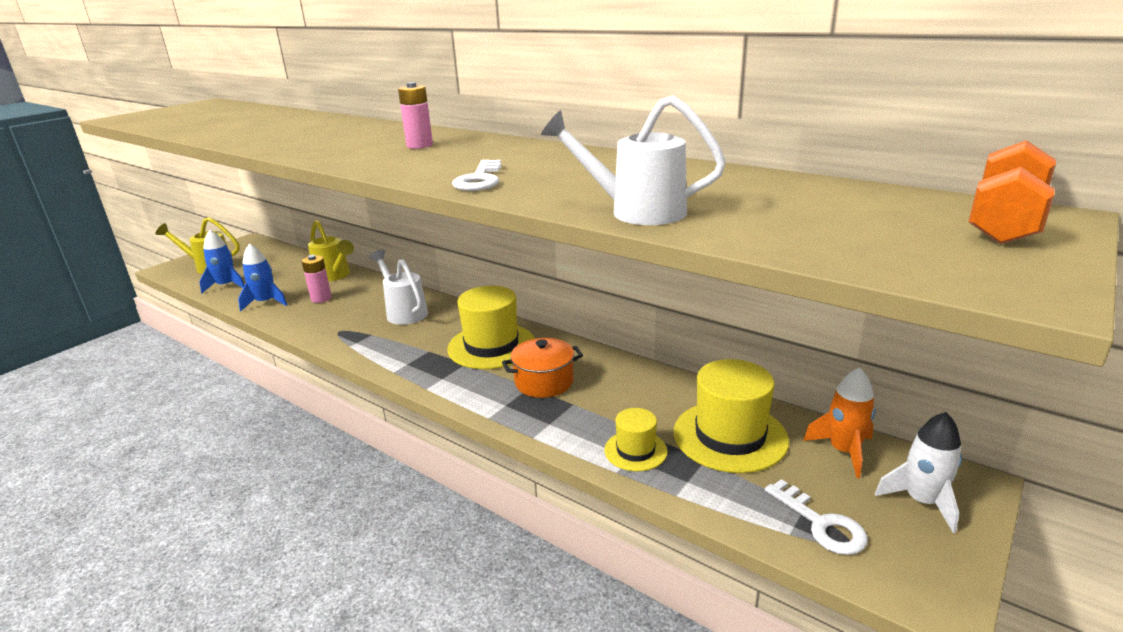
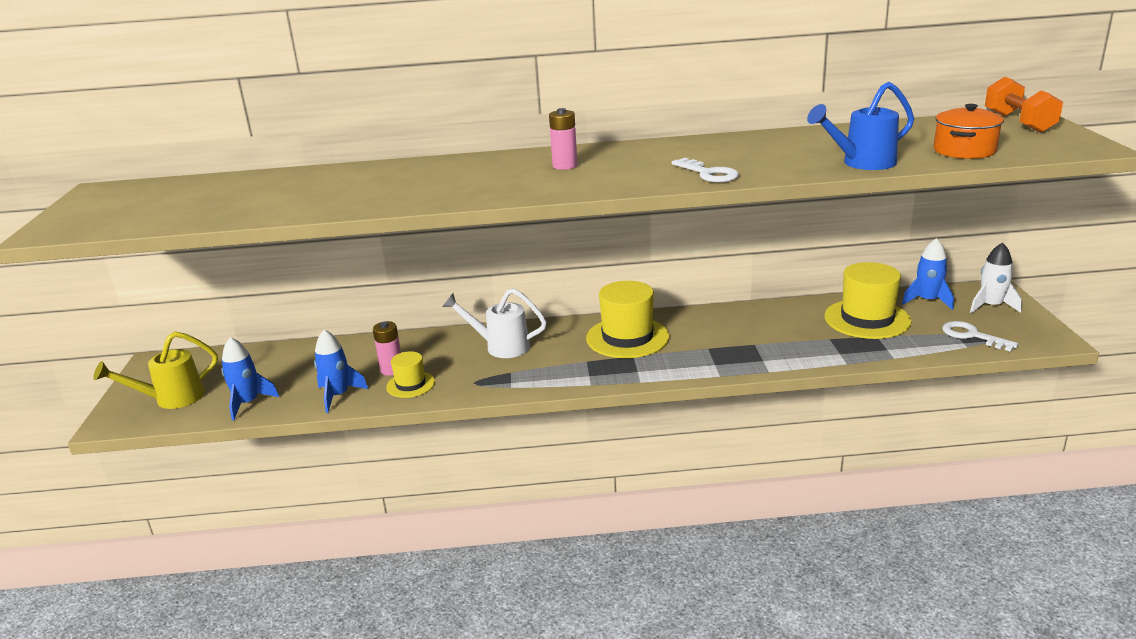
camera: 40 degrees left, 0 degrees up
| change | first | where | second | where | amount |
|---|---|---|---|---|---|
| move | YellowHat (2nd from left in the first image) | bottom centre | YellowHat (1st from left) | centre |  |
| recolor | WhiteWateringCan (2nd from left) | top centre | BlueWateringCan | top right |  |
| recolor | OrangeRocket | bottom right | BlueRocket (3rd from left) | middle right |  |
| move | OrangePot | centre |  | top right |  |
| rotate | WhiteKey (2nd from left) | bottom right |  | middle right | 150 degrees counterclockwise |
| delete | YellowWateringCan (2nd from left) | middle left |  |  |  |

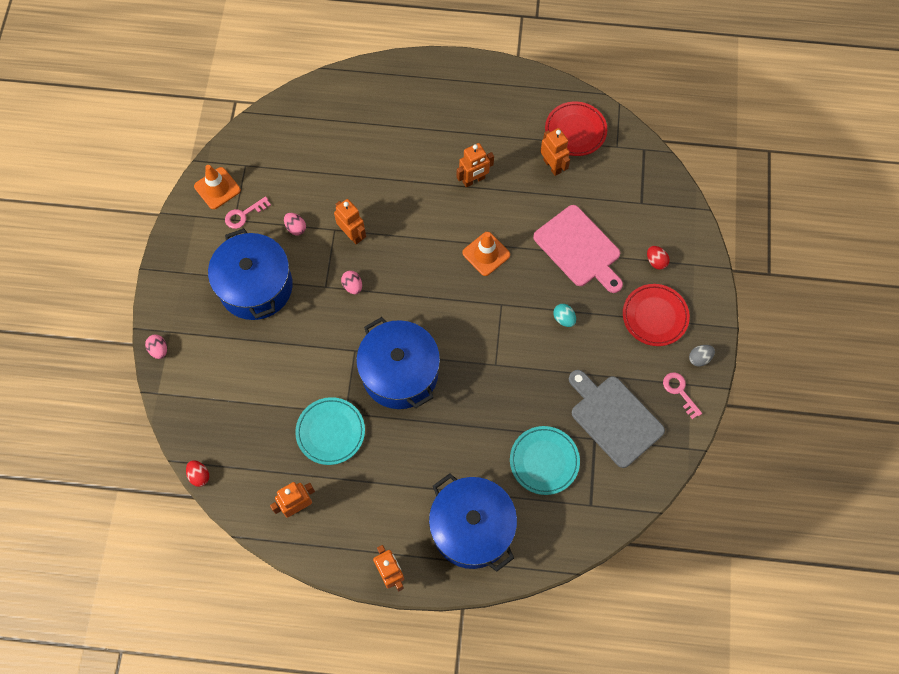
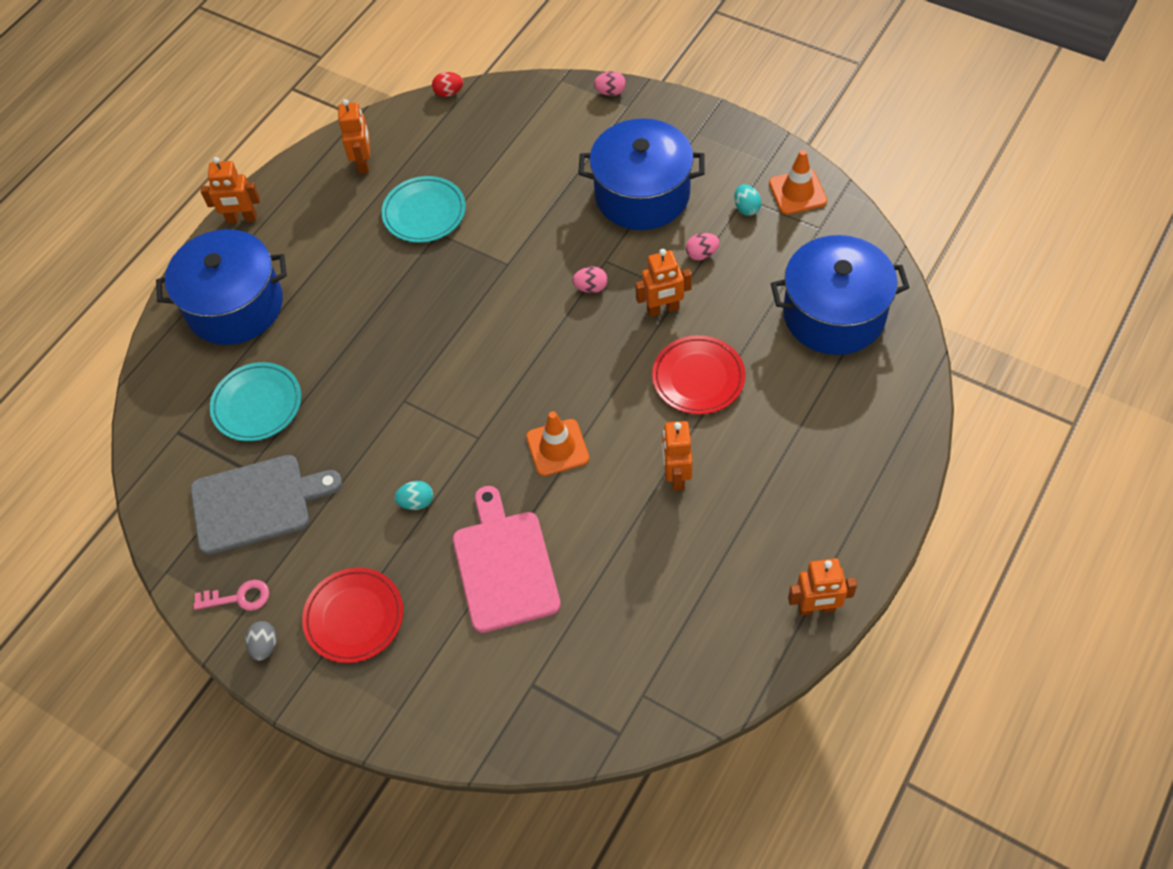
camera: 120 degrees right, 10 degrees down
| change | first | where | second | where | amount |
|---|---|---|---|---|---|
| rotate | PinkCuttingBoard | centre |  | centre | 90 degrees clockwise |
| move | RedPlate (1st from left in the first image) | top centre | RedPlate (2nd from left) | centre |  |
| replace | PinkKey (1st from left) | top left | TurquoiseEgg (2nd from left) | top centre |  |
| move | BluePot (2nd from left in the first image) | centre | BluePot (3rd from left) | middle right |  |
| move | OrangeRobot (5th from left) | top centre |  | bottom right |  |
| delete | RedEgg (2nd from left) | middle right |  |  |  |

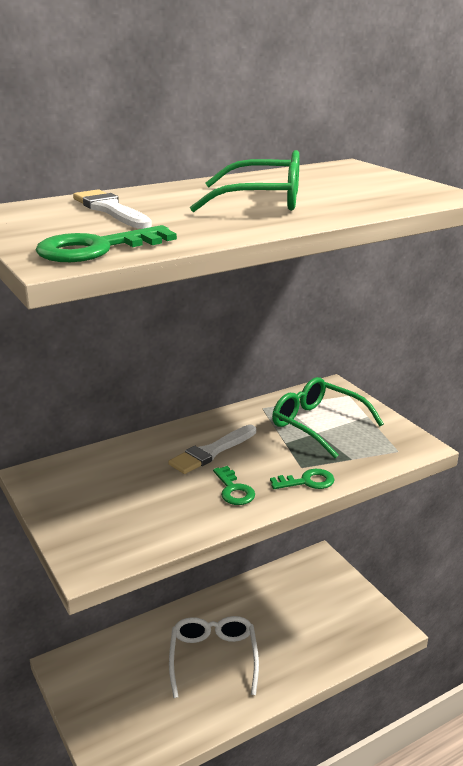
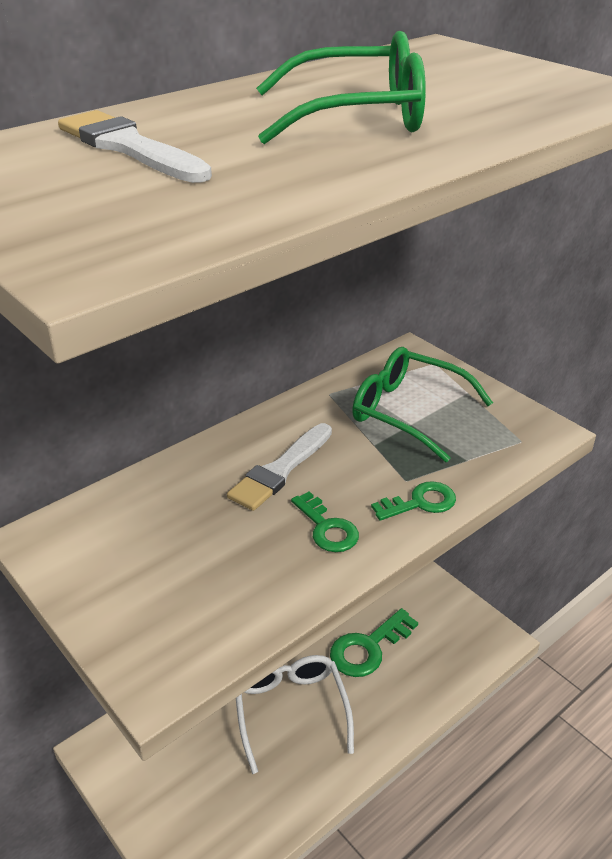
camera: 10 degrees left, 10 degrees up
| change | first | where | second | where | amount |
|---|---|---|---|---|---|
| move | GreenKey (1st from left in the first image) | top left | GreenKey (2nd from left) | bottom centre |  |

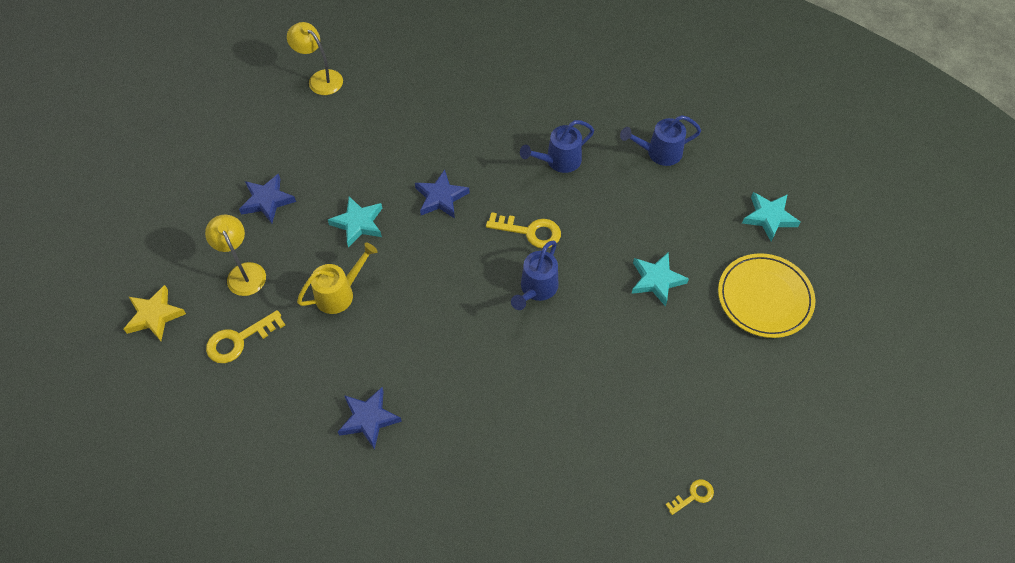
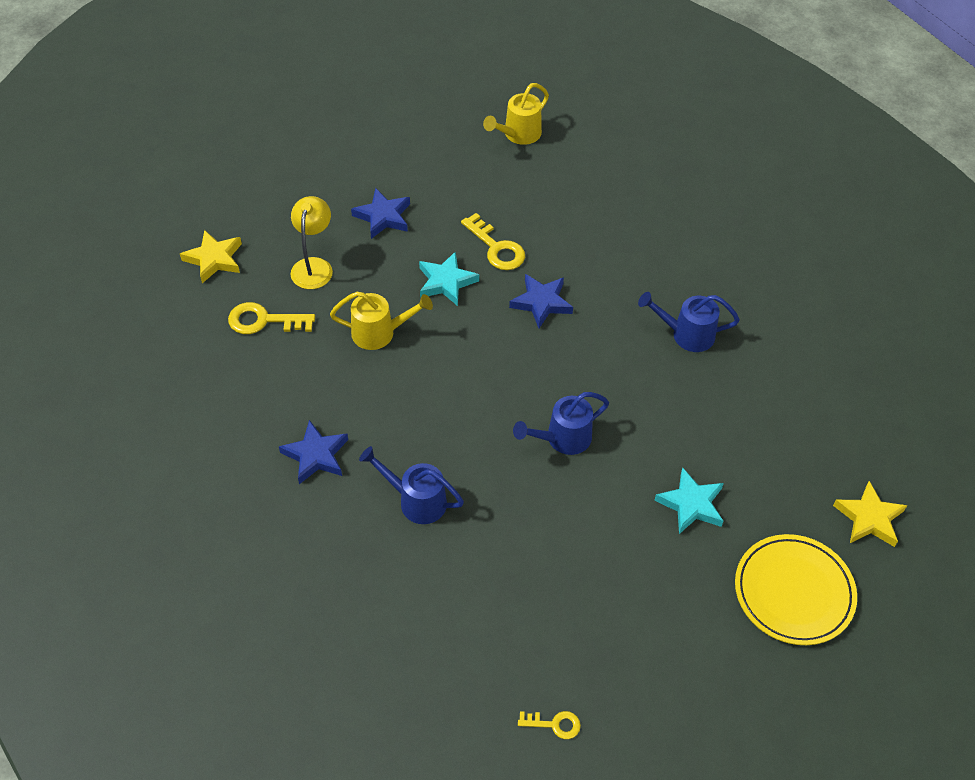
camera: 35 degrees right, 5 degrees down
| change | first | where | second | where | amount |
|---|---|---|---|---|---|
| move | BlueWateringCan (3rd from left in the first image) | top centre | BlueWateringCan (1st from left) | centre |  |
| move | YellowKey (2nd from left) | centre |  | top centre |  |
| replace | YellowLamp (2nd from left) | top left | YellowWateringCan (2nd from left) | top centre |  |
| recolor | TurquoiseStar (3rd from left) | middle right | YellowStar (2nd from left) | middle right |  |

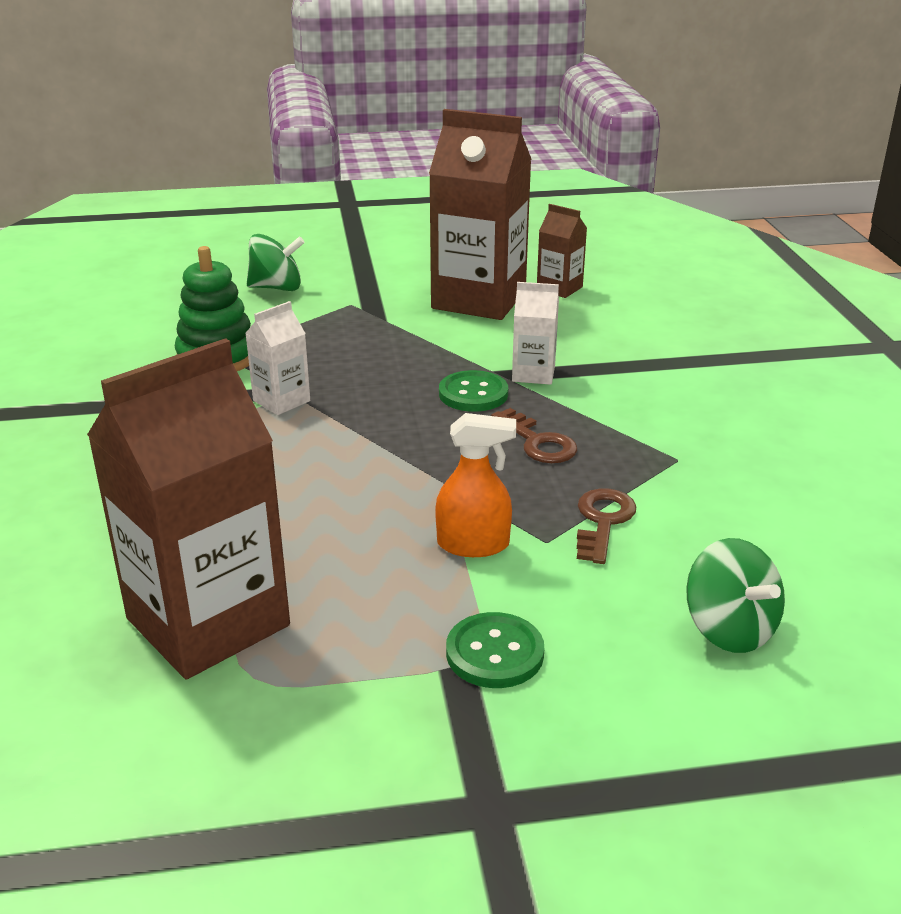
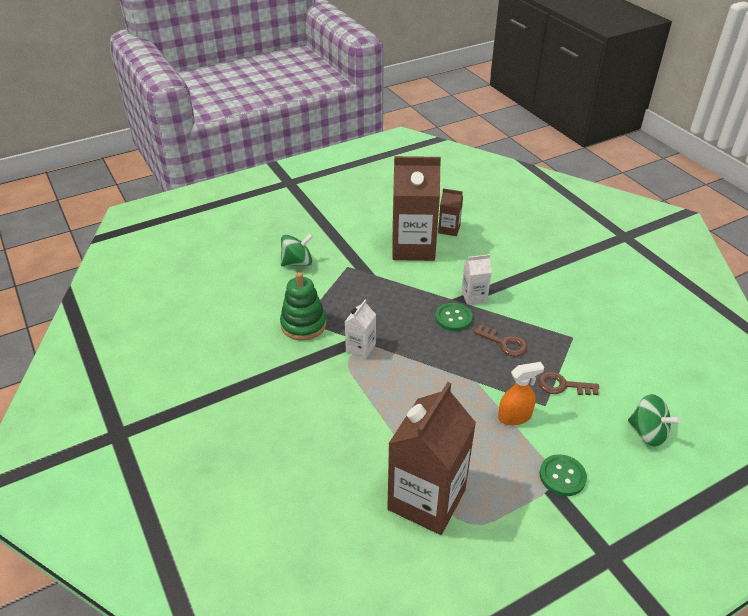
camera: 20 degrees left, 10 degrees up
| change | first | where | second | where | amount |
|---|---|---|---|---|---|
| rotate | BrownKey (2nd from left) | middle right |  | middle right | 75 degrees counterclockwise |

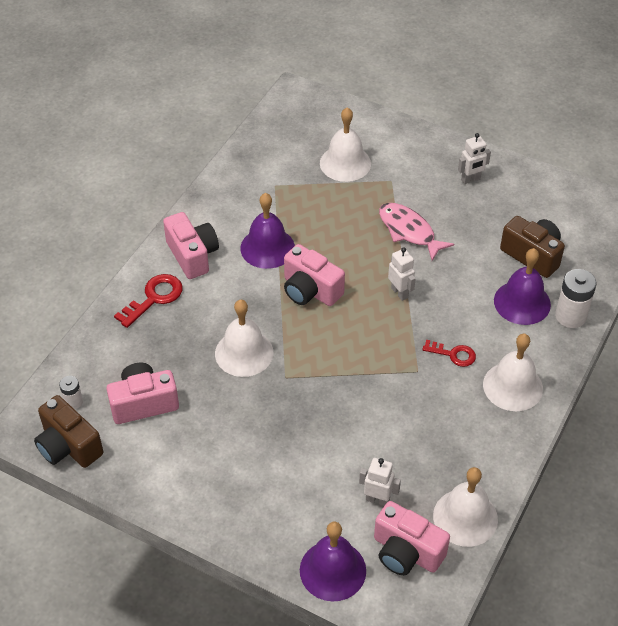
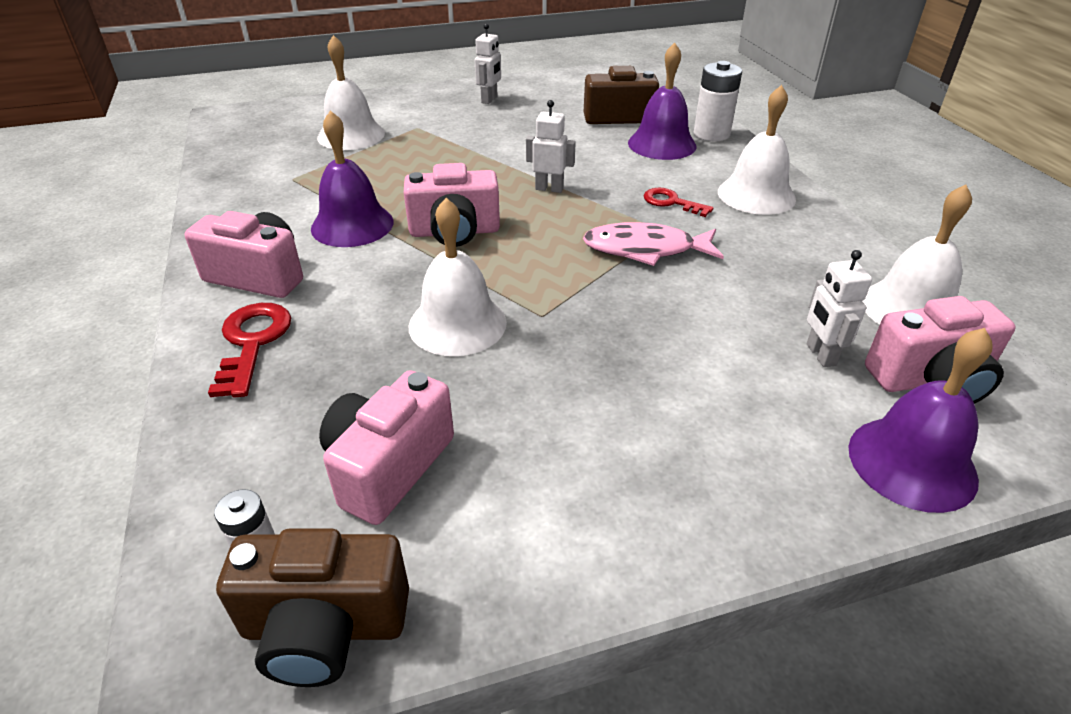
camera: 45 degrees left, 10 degrees down
| change | first | where | second | where | amount |
|---|---|---|---|---|---|
| move | PinkFish | middle right |  | centre |  |
| rotate | RedKey (2nd from left) | middle right |  | top centre | 120 degrees counterclockwise |
| rotate | WhiteRobot (1st from left in the first image) | bottom centre | WhiteRobot (3rd from left) | middle right | 75 degrees counterclockwise |

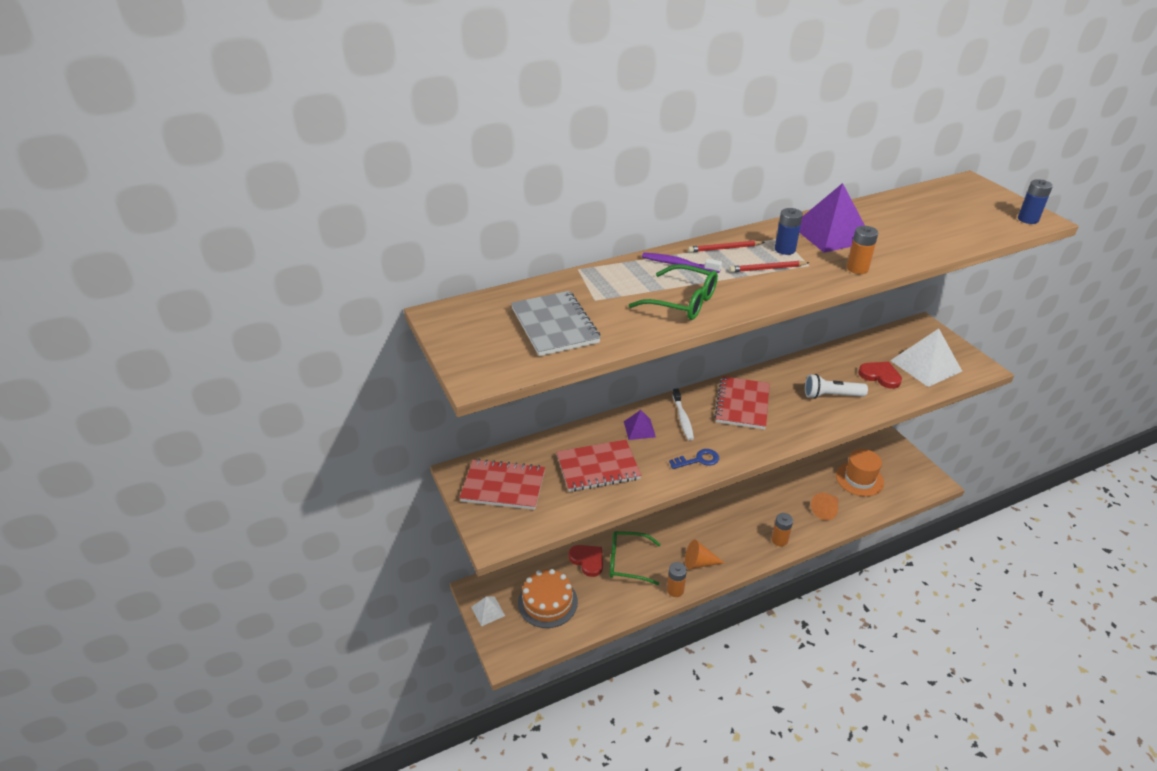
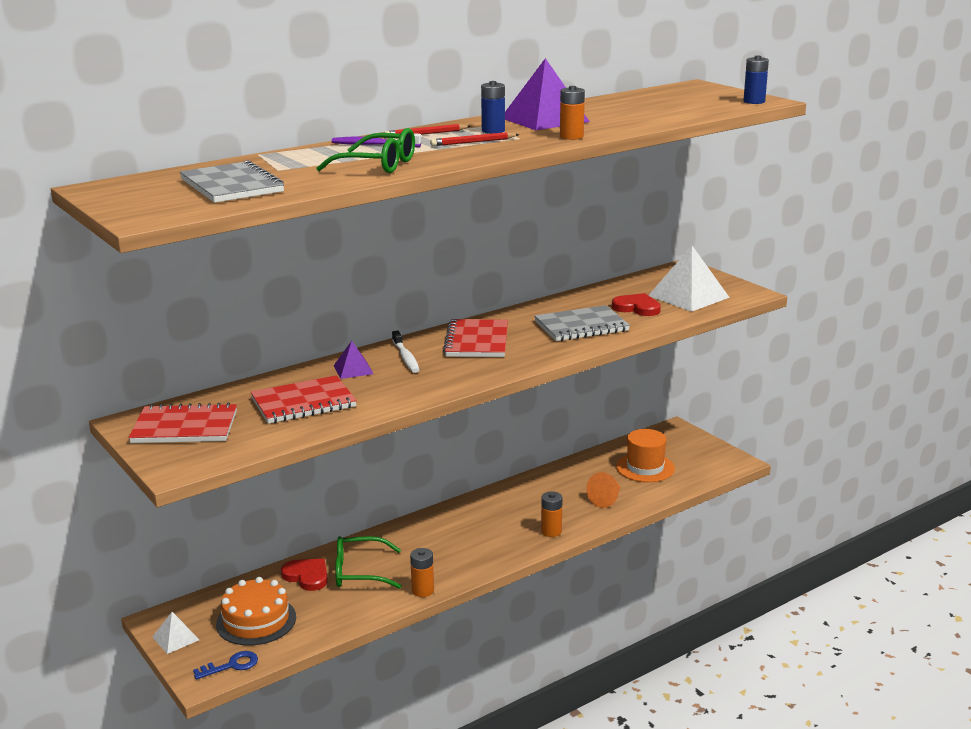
camera: 10 degrees left, 15 degrees down
| change | first | where | second | where | amount |
|---|---|---|---|---|---|
| move | BlueKey | centre |  | bottom left |  |
| replace | WhiteFlashlight | middle right | GreyNotebook (2nd from left) | centre |  |
| delete | OrangeCone (1st from left) | bottom centre |  |  |  |

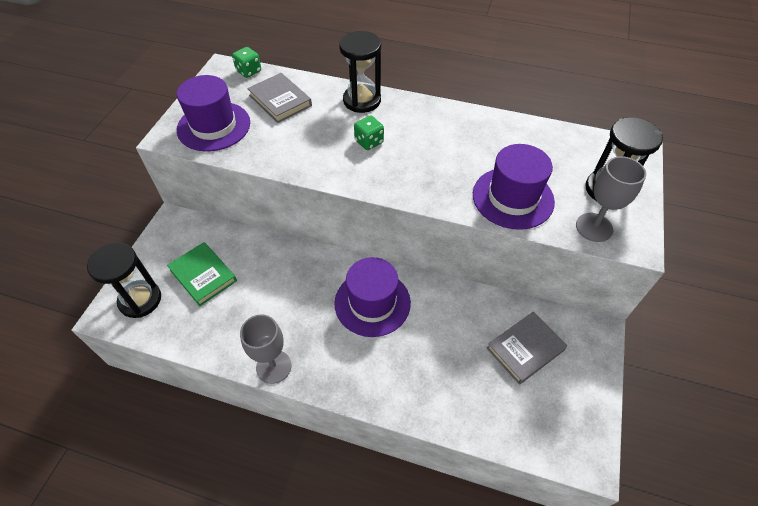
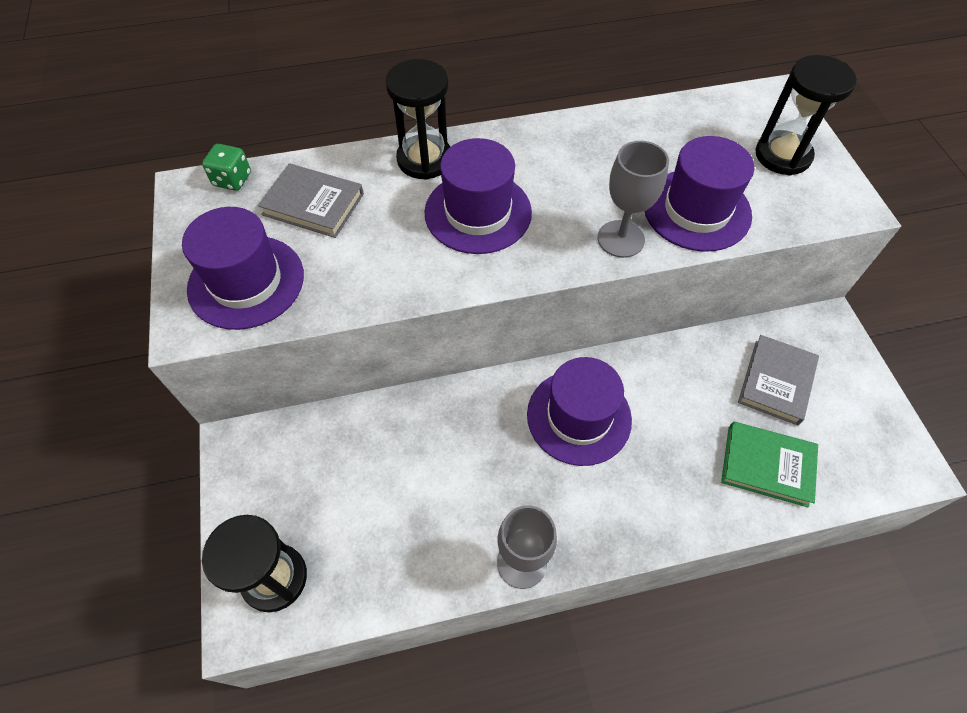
camera: 30 degrees left, 5 degrees up
| change | first | where | second | where | amount |
|---|---|---|---|---|---|
| replace | GreenDice (2nd from left) | top centre | PurpleHat (2nd from left) | top centre |  |
| move | GreyGoblet (2nd from left) | middle right |  | top centre |  |
| move | GreenBook | middle left |  | middle right |  |

